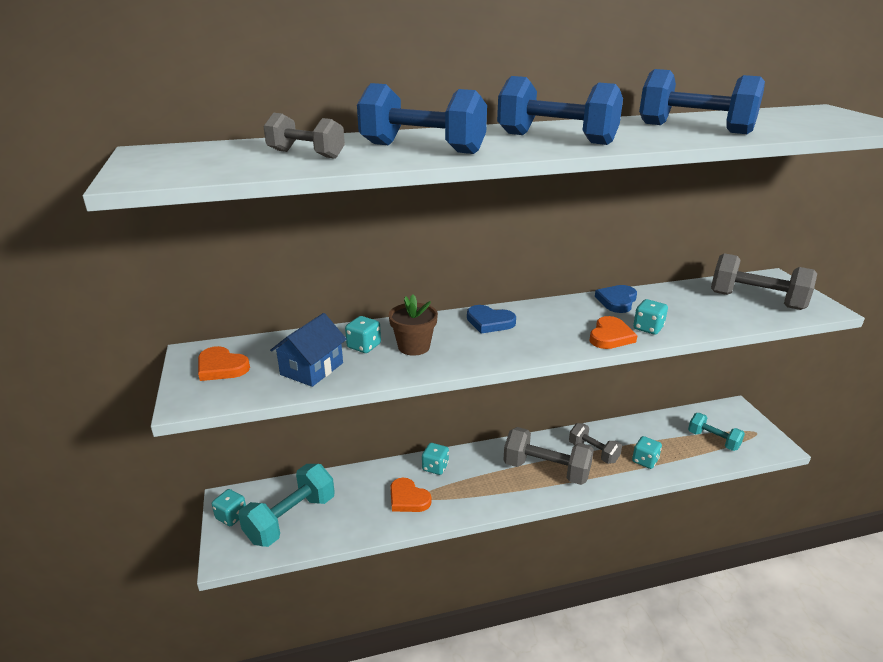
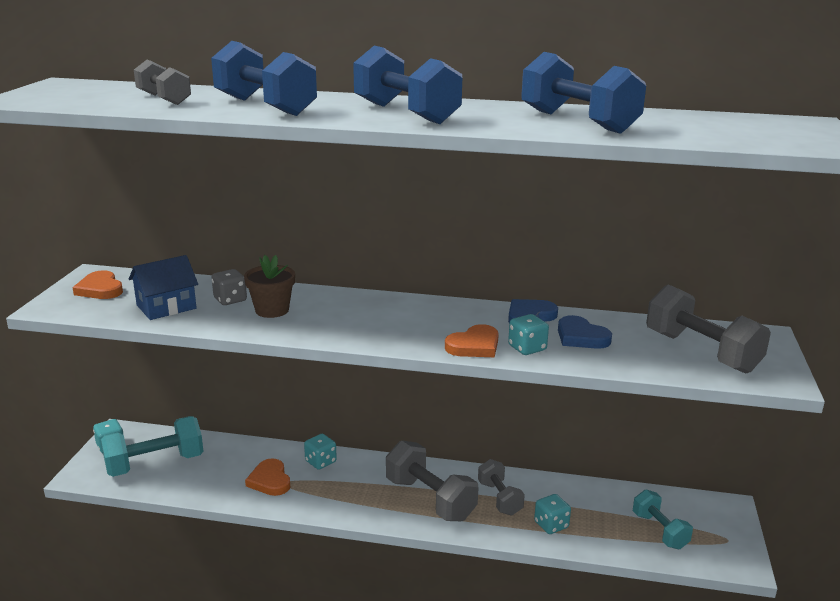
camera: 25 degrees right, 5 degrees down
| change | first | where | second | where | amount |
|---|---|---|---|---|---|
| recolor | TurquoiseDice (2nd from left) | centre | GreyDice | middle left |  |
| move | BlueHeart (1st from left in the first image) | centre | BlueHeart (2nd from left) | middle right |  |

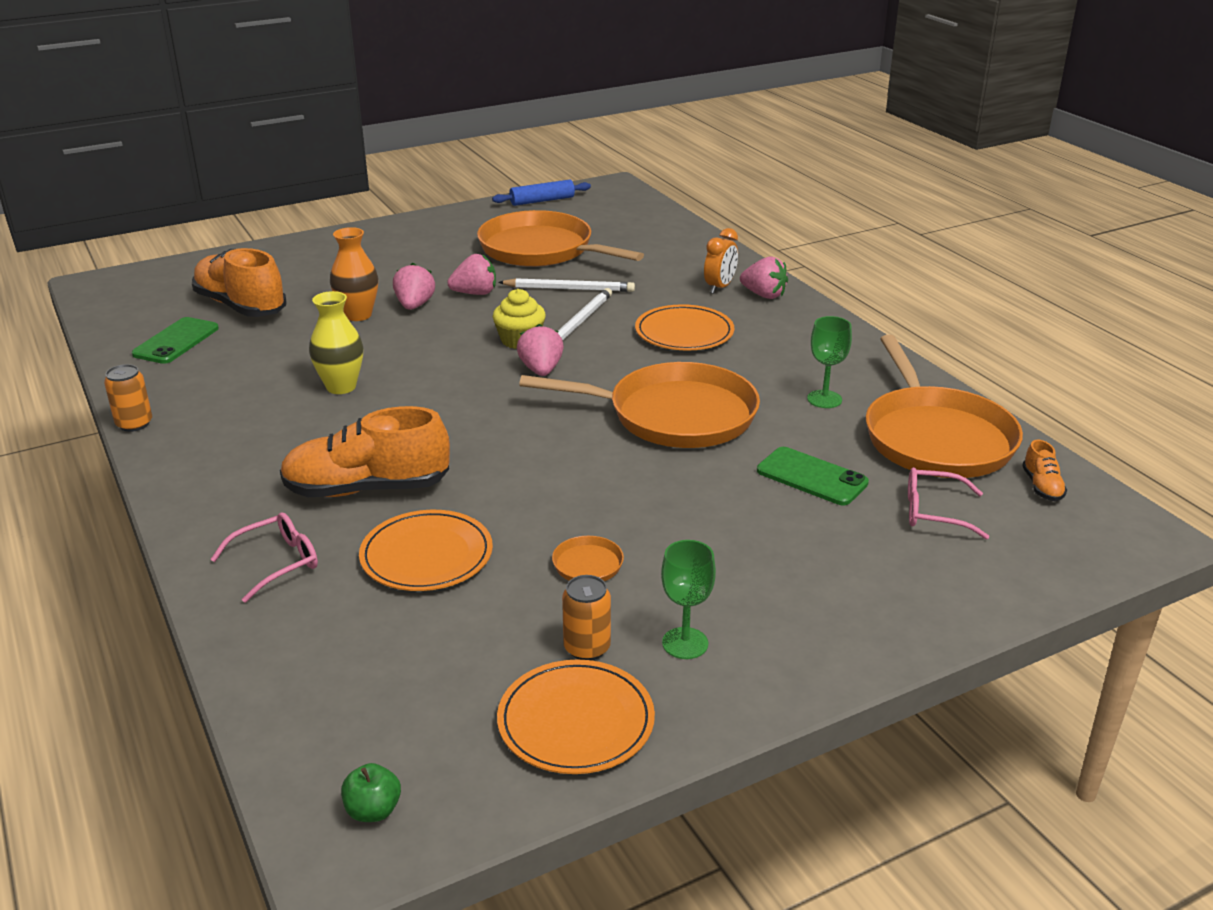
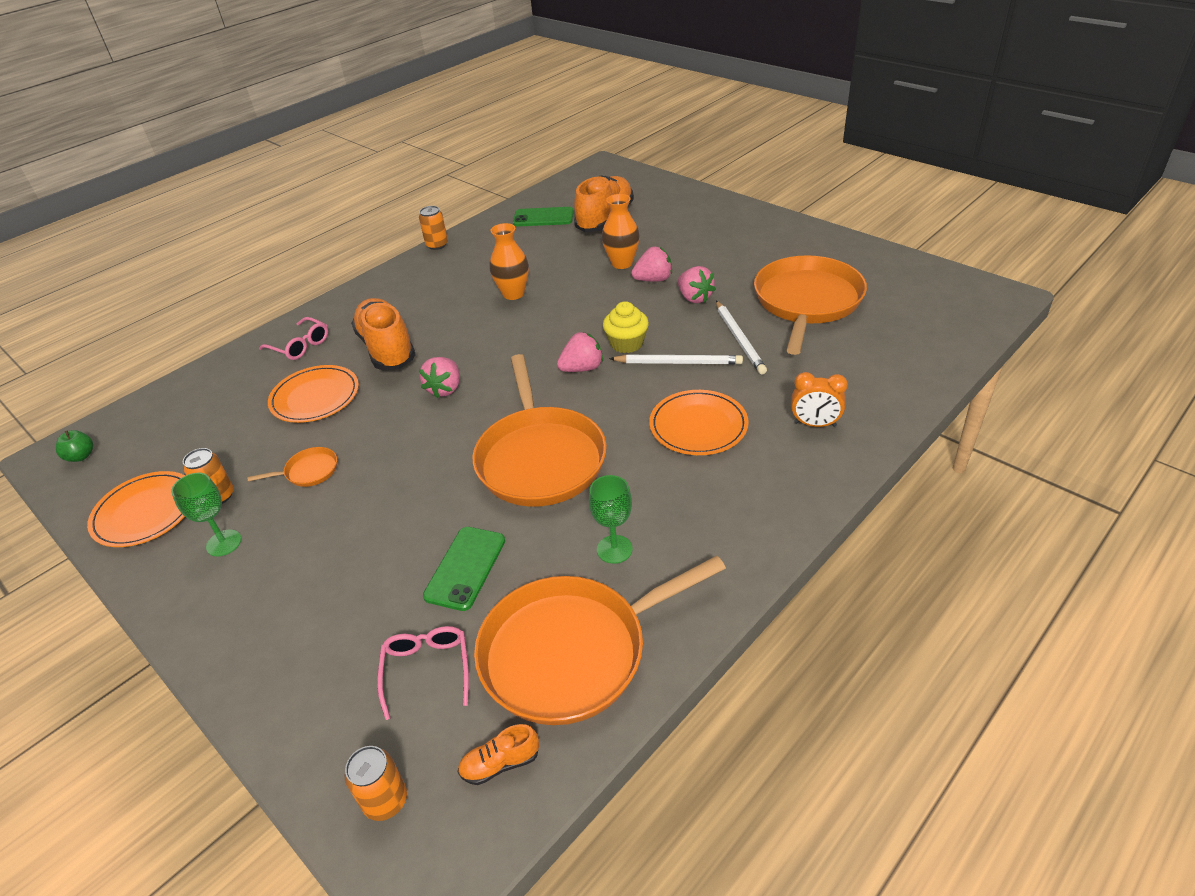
camera: 75 degrees right, 10 degrees up
| change | first | where | second | where | amount |
|---|---|---|---|---|---|
| insert |  |  | OrangeCan (2nd from left) | bottom left |  |
| move | PinkStrawberry (4th from left in the first image) | top centre | PinkStrawberry (1st from left) | centre |  |
| recolor | YellowVase | middle left | OrangeVase (1st from left) | top centre |  |
| delete | BlueRollingPin | top centre |  |  |  |

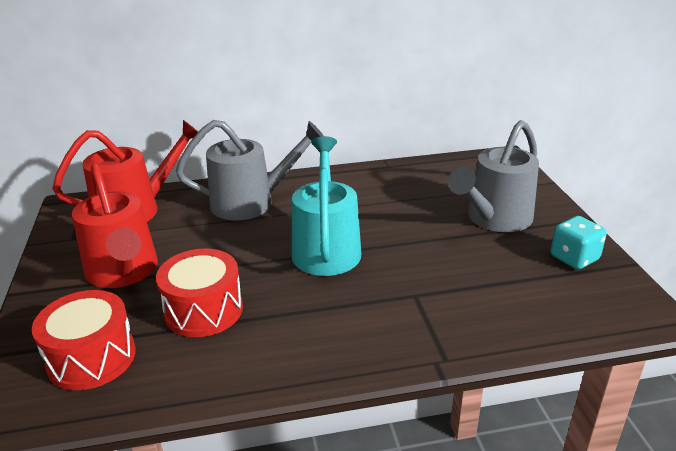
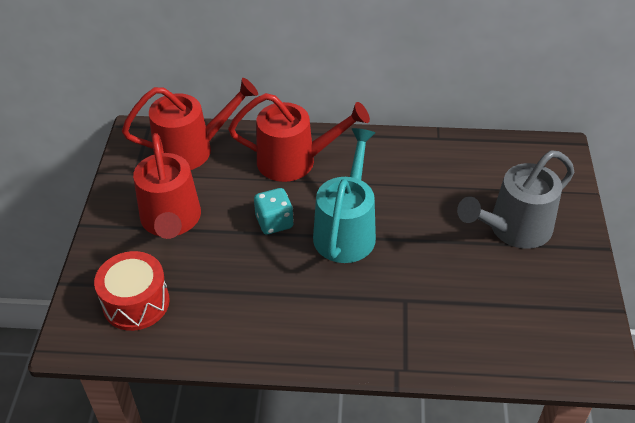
camera: 15 degrees right, 15 degrees up
| change | first | where | second | where | amount |
|---|---|---|---|---|---|
| recolor | GreyWateringCan (1st from left) | centre | RedWateringCan (3rd from left) | top centre |  |
| move | TurquoiseDice | middle right |  | centre |  |
| delete | RedDrum (2nd from left) | middle left |  |  |  |

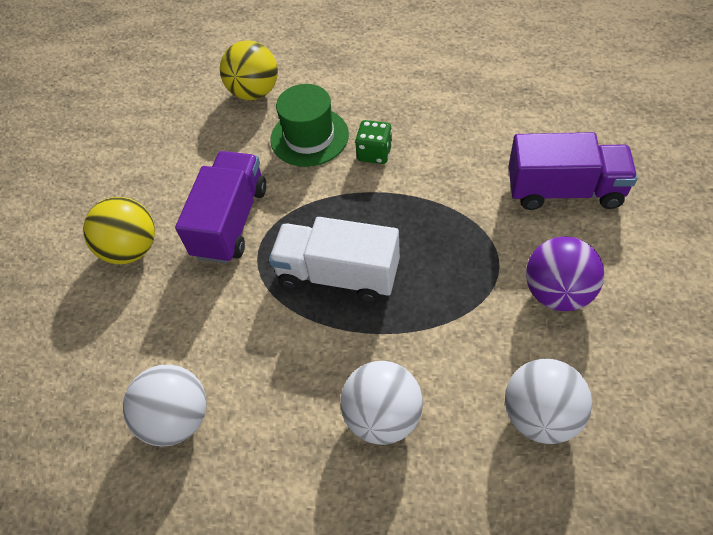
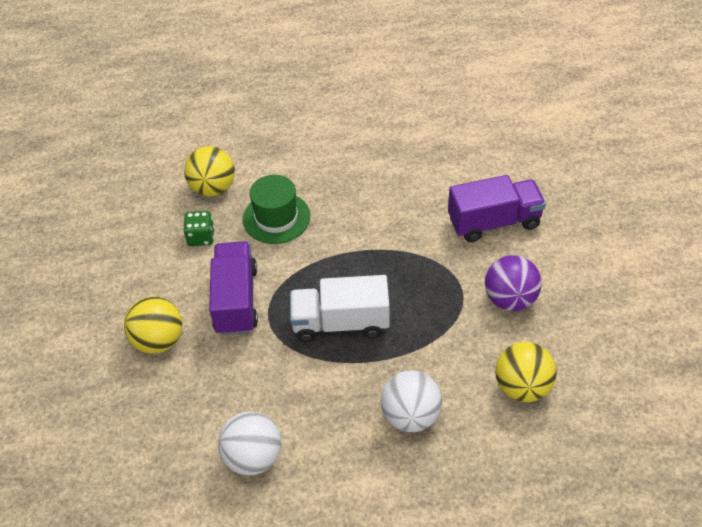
camera: 20 degrees left, 5 degrees down
| change | first | where | second | where | amount |
|---|---|---|---|---|---|
| move | GreenDice | top centre |  | middle left |  |
| recolor | WhiteBall (3rd from left) | bottom right | YellowBall (3rd from left) | bottom right |  |

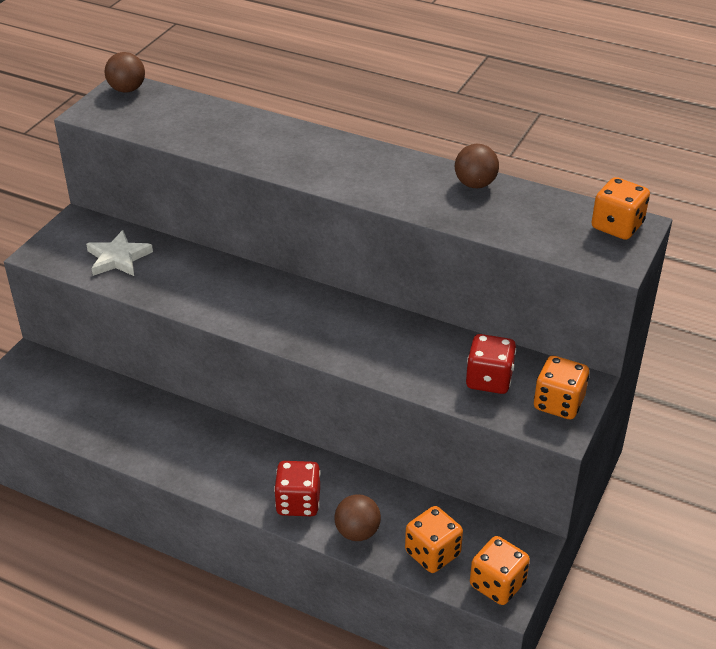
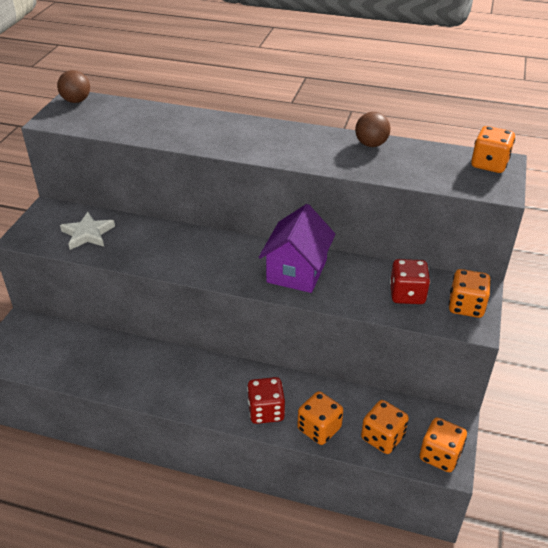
camera: 10 degrees left, 0 degrees up
| change | first | where | second | where | amount |
|---|---|---|---|---|---|
| insert |  |  | PurpleHouse | centre |  |
| replace | BrownBall (2nd from left) | bottom centre | OrangeDice (1st from left) | bottom centre |  |

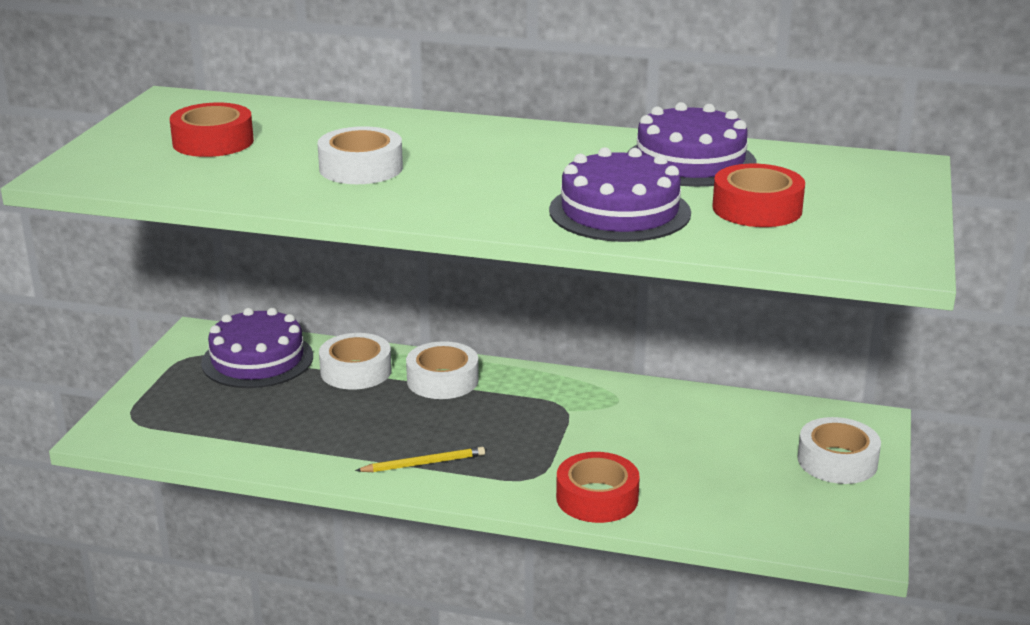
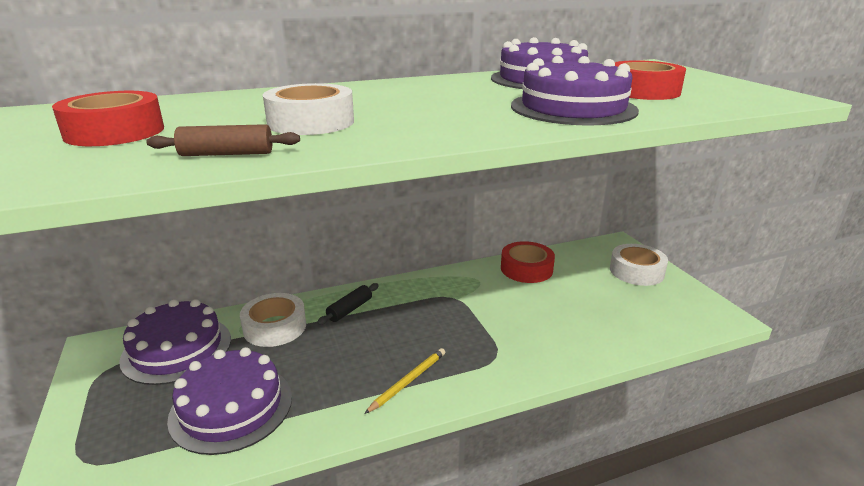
camera: 35 degrees left, 0 degrees up
| change | first | where | second | where | amount |
|---|---|---|---|---|---|
| insert |  |  | BrownRollingPin | top left |  |
| insert |  |  | PurpleCake (2nd from left) | bottom left |  |
| replace | WhiteTape (3rd from left) | centre | BlackRollingPin | centre |  |
| move | RedTape (2nd from left) | bottom centre |  | centre |  |

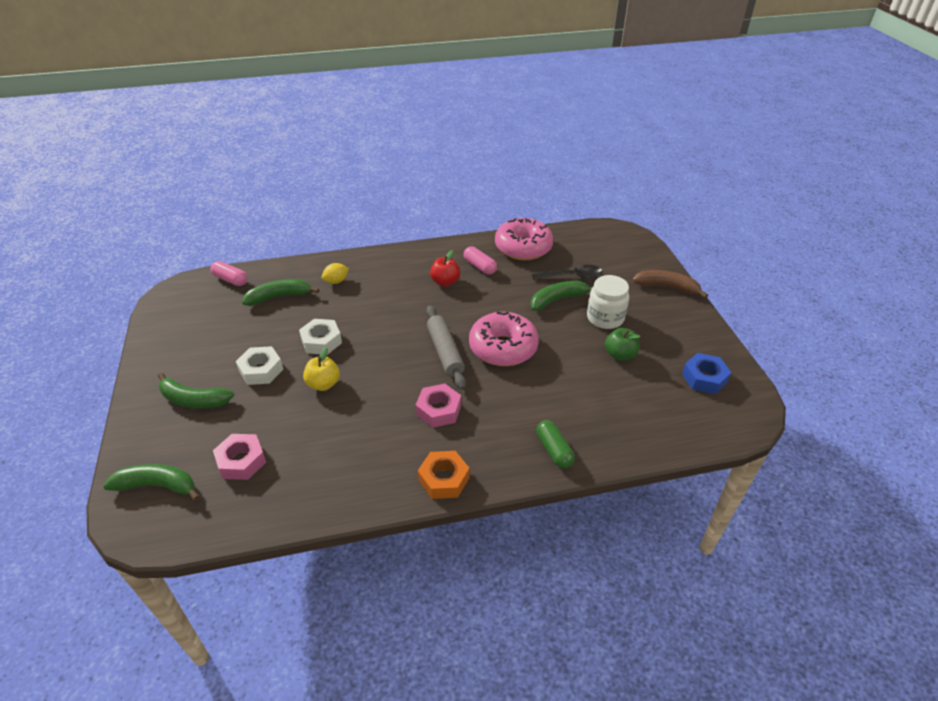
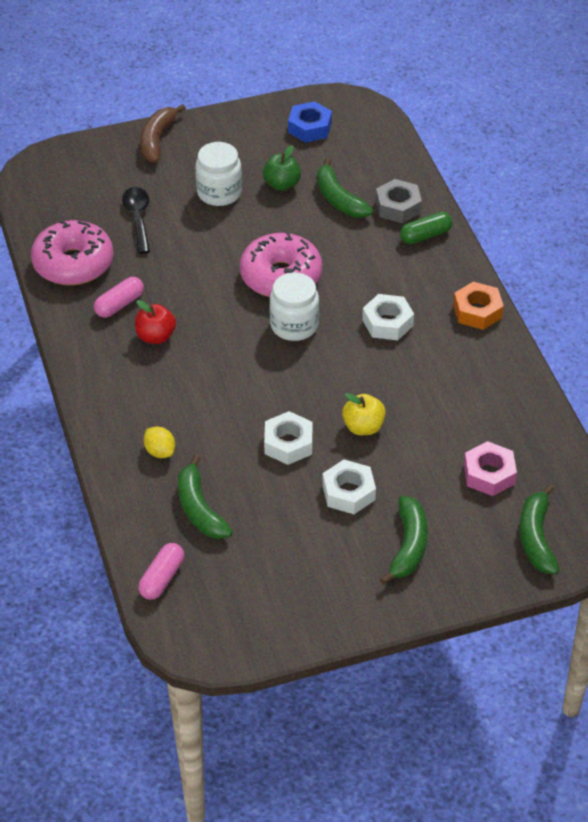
camera: 95 degrees left, 5 degrees up
| change | first | where | second | where | amount |
|---|---|---|---|---|---|
| replace | GreyRollingPin | centre | WhiteJar (2nd from left) | centre |  |
| move | GreenBanana (4th from left in the first image) | centre | GreenBanana (2nd from left) | top centre |  |
| recolor | PinkNut (2nd from left) | centre | WhiteNut (3rd from left) | centre |  |
| insert |  |  | GreyNut | top right |  |

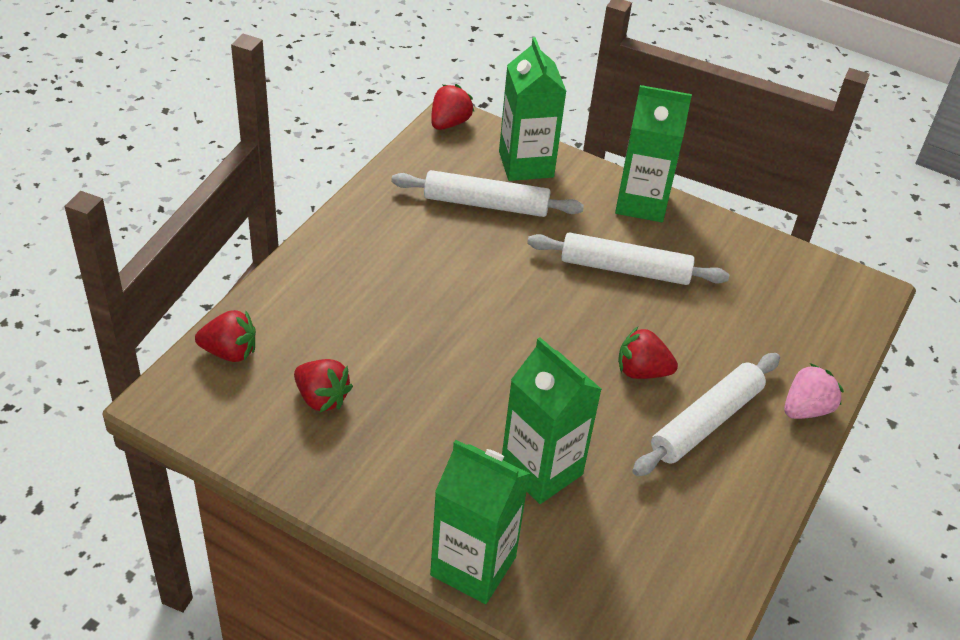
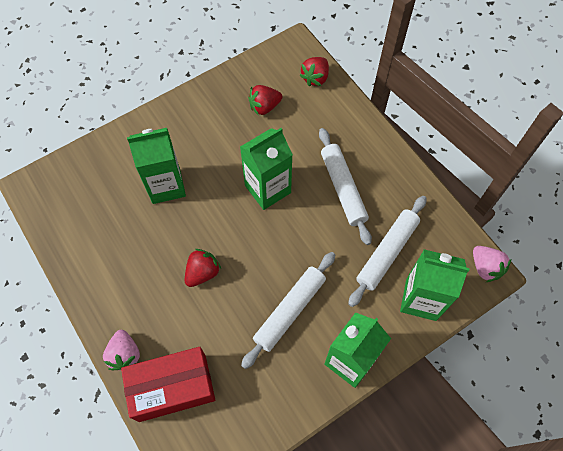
camera: 120 degrees right, 20 degrees up
| change | first | where | second | where | amount |
|---|---|---|---|---|---|
| insert |  |  | RedBox | bottom left |  |
| move | GreenCarton (1st from left in the first image) | bottom centre | GreenCarton (2nd from left) | centre |  |
| move | WhiteRollingPin (3rd from left in the first image) | middle right | WhiteRollingPin (2nd from left) | centre |  |
| recolor | RedStrawberry (3rd from left) | top centre | PinkStrawberry (2nd from left) | middle right |  |

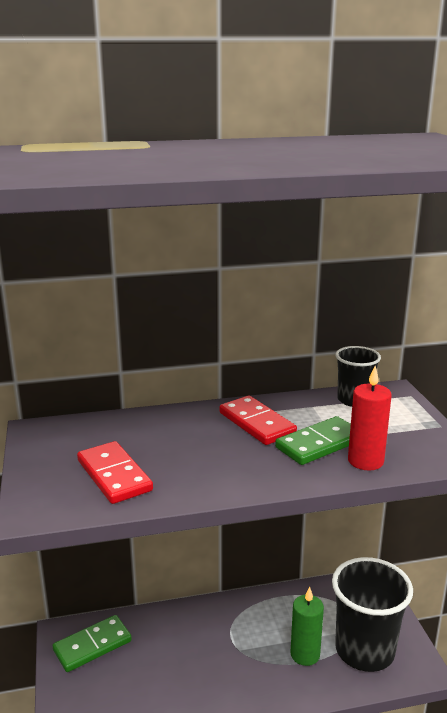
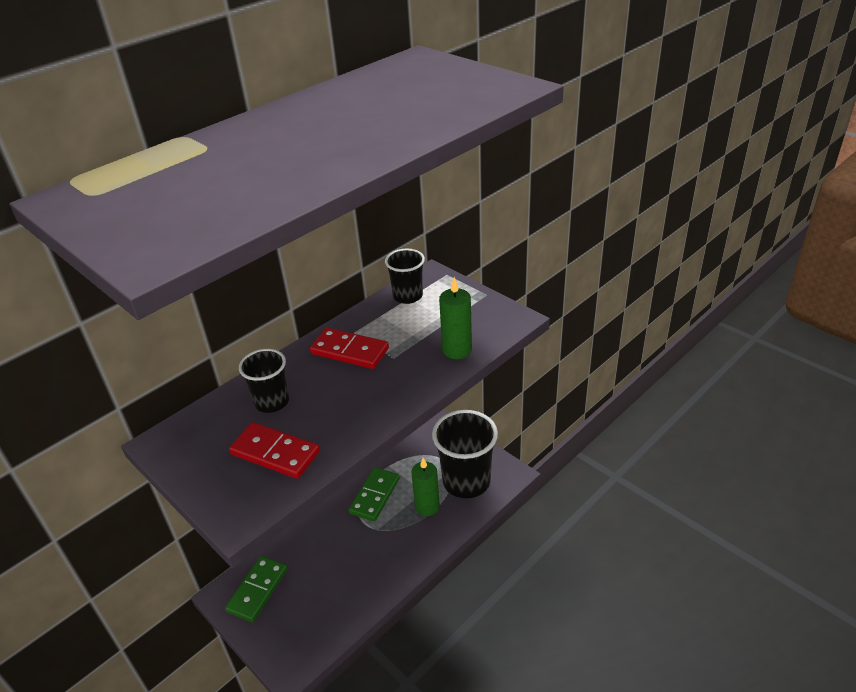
camera: 30 degrees left, 15 degrees up
| change | first | where | second | where | amount |
|---|---|---|---|---|---|
| insert |  |  | BlackCup (1st from left) | middle left |  |
| move | GreenDomino (2nd from left) | middle right |  | bottom centre |  |
| recolor | RedCandle | middle right | GreenCandle (2nd from left) | centre |  |

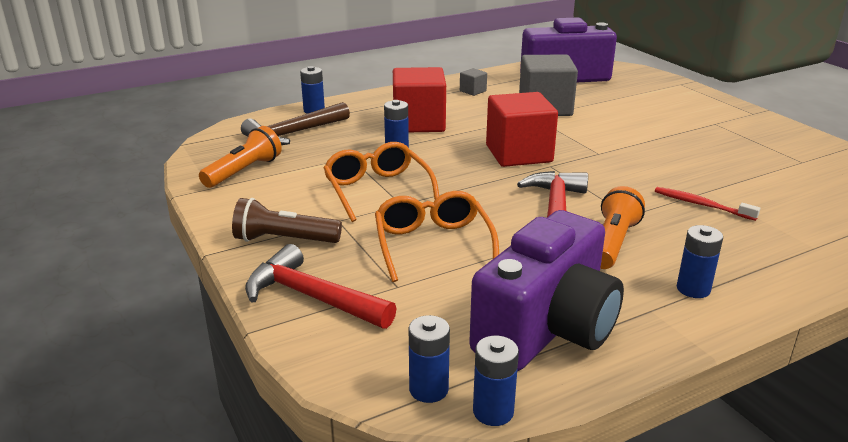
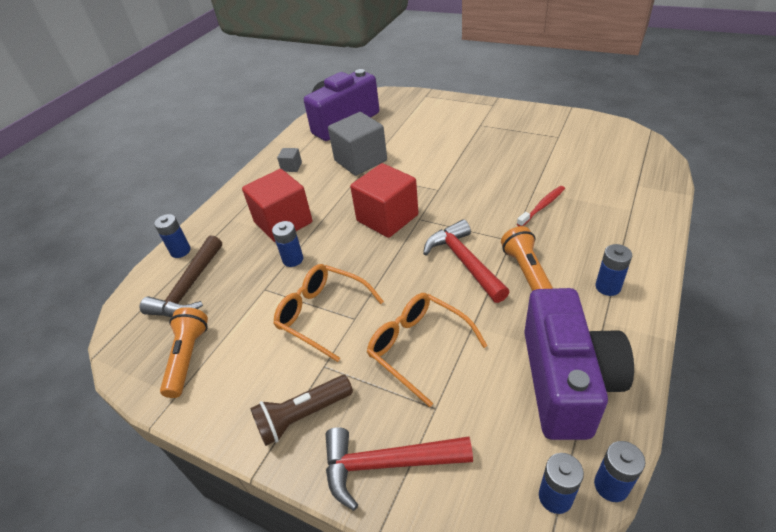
camera: 30 degrees left, 15 degrees up
| change | first | where | second | where | amount |
|---|---|---|---|---|---|
| rotate | RedToothbrush | middle right |  | middle right | 135 degrees clockwise |

